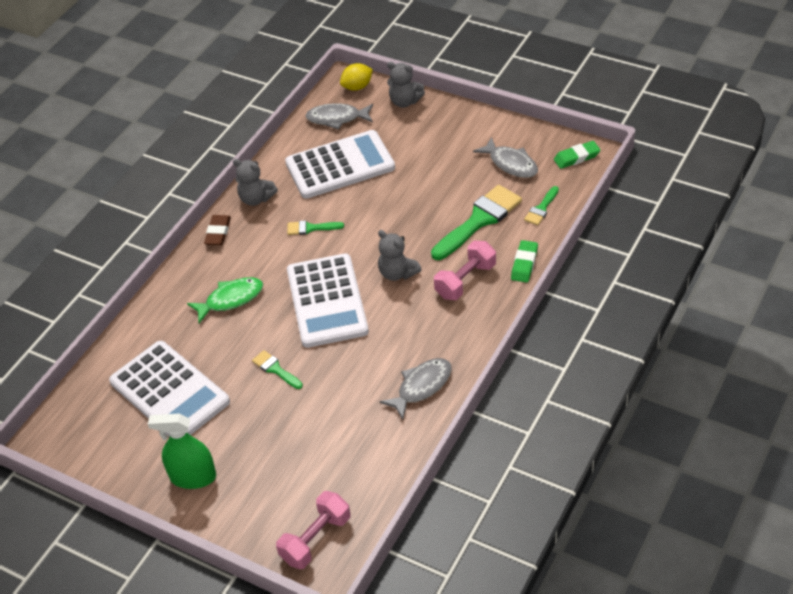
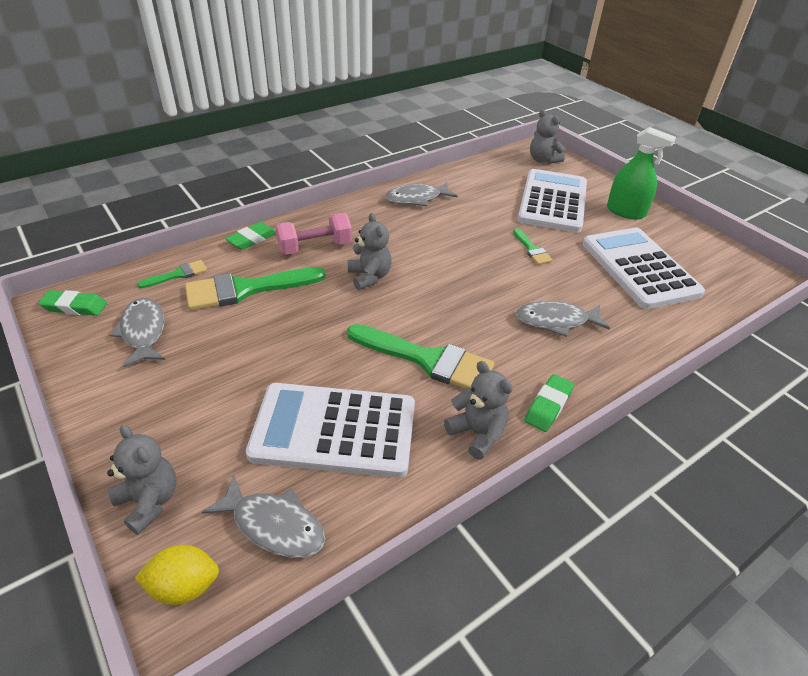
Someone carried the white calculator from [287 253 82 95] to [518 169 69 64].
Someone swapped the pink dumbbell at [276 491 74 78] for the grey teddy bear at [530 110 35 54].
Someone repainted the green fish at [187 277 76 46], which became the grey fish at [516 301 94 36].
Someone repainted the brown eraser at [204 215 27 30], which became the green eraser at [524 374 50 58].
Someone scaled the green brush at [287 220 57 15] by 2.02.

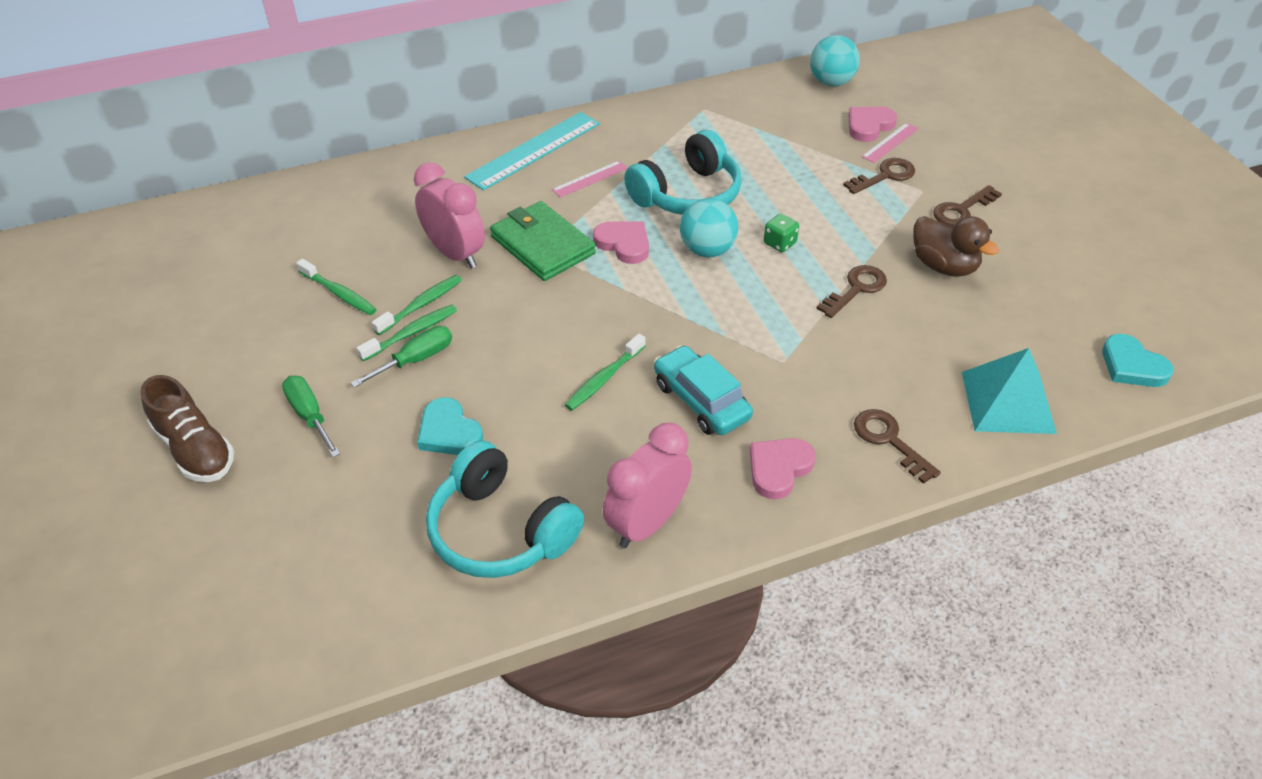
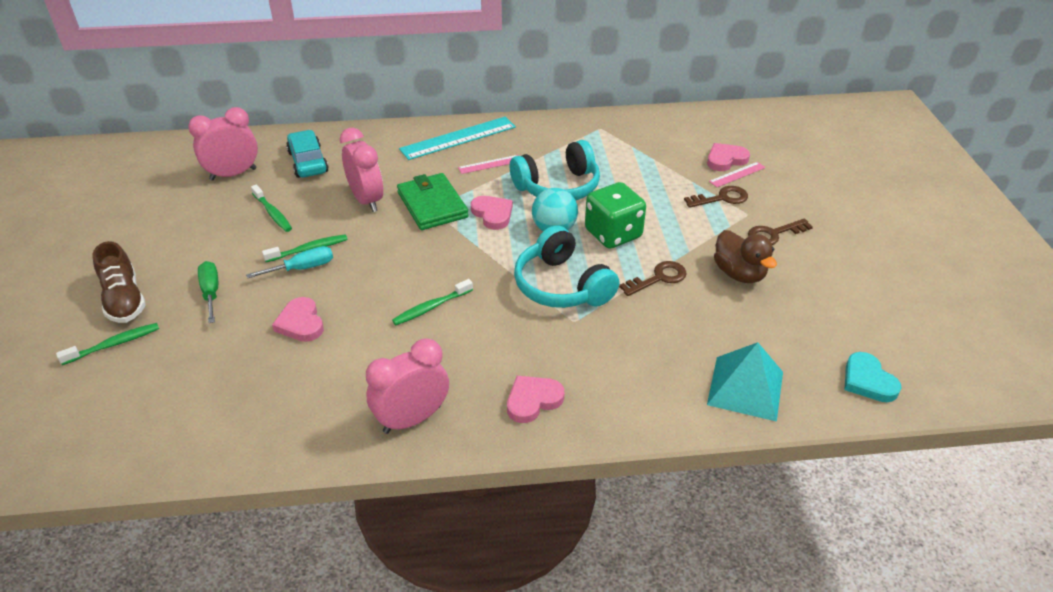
Someone took away the turquoise ball at [810 35 50 51].
Someone took away the brown key at [854 409 87 75].
Someone put down the pink clock at [188 107 70 74].
Someone carried the green toothbrush from [372 275 90 60] to [56 323 103 42].
Someone carried the turquoise headphones from [426 440 158 138] to [514 225 106 83].
Someone carried the turquoise car from [654 345 99 90] to [286 130 43 48].
Someone repainted the green screwdriver at [350 326 102 62], which became the turquoise screwdriver at [246 246 87 32].
Someone repainted the turquoise heart at [417 397 66 58], which became the pink heart at [272 297 52 45].
Someone scaled the green dice at [764 214 35 38] by 2.16.

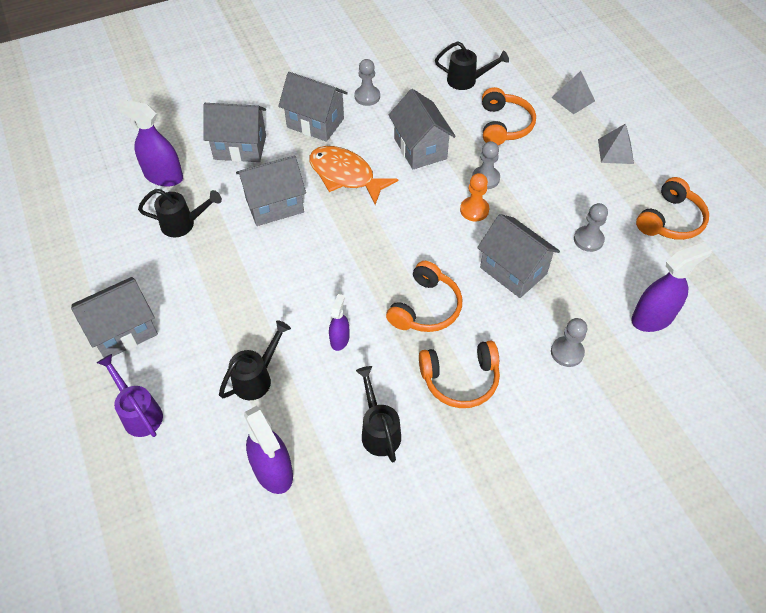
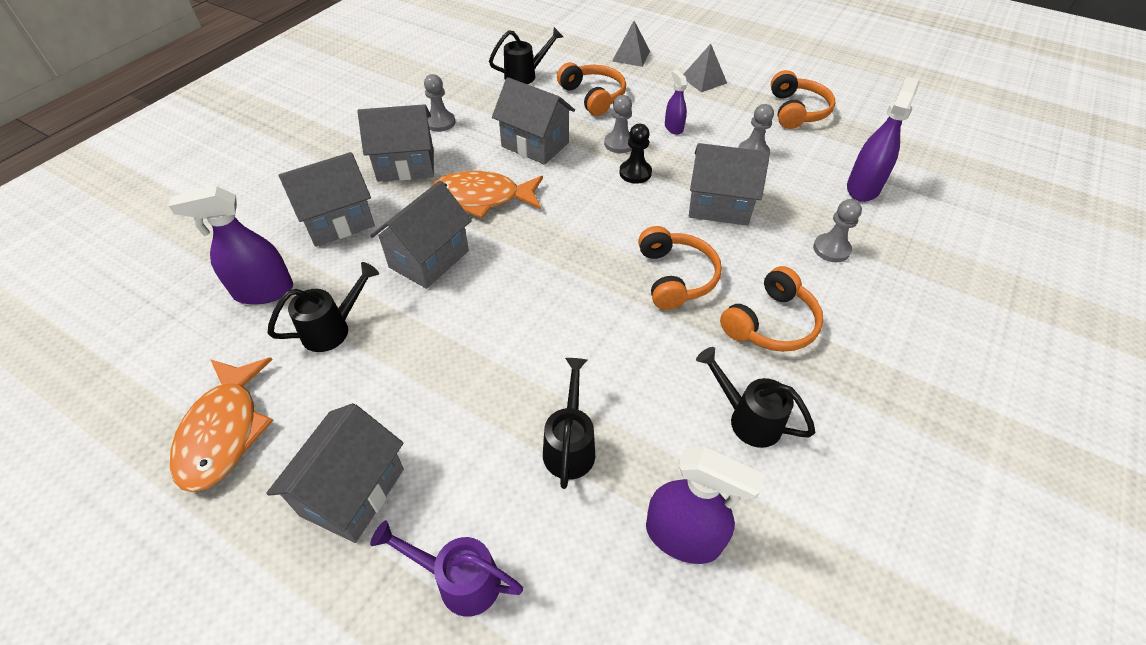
Someone put down the orange fish at [170 358 103 134].
Someone carried the purple spray bottle from [329 294 21 57] to [665 70 23 65].
Someone repainted the orange pawn at [460 173 29 48], which became the black pawn at [619 124 33 60].

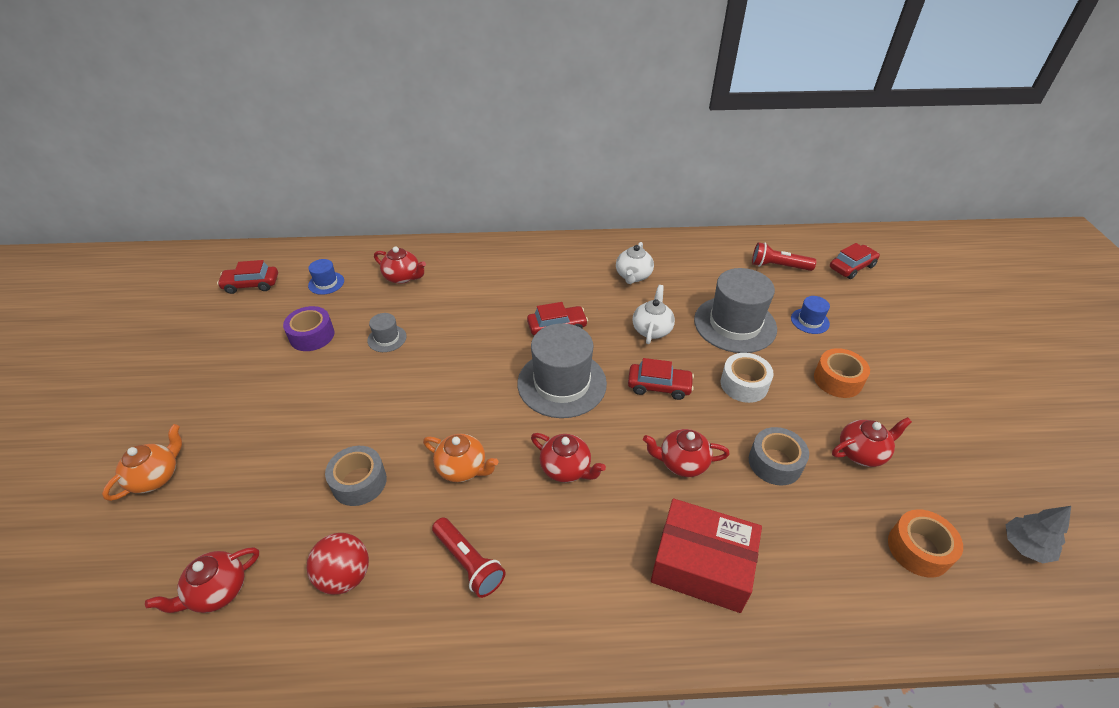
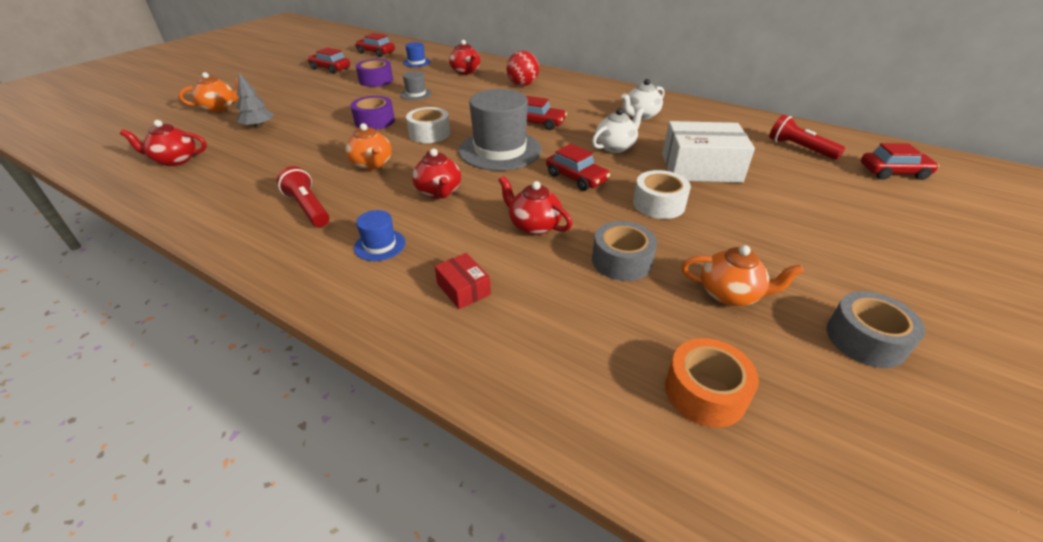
Someone took away the orange tape at [814 348 56 50].
Someone put down the red car at [307 47 43 27].
Someone put down the purple tape at [351 96 44 34].
Someone put down the white tape at [406 107 44 36].
Someone carried the red ball from [306 533 63 62] to [506 51 33 35].
Someone carried the grey tape from [325 446 62 60] to [826 291 99 77].
Someone carried the blue hat from [791 296 39 38] to [354 210 52 51].
Someone carried the grey tree from [1006 506 65 57] to [236 72 38 56].
Someone swapped the grey hat at [694 268 83 85] for the white box at [662 121 93 62].
Someone repainted the red teapot at [832 417 80 50], which became the orange teapot at [681 245 122 61].
Someone rotated the red flashlight at [432 517 74 81] by 150 degrees clockwise.
Someone scaled the red box at [651 499 111 114] by 0.48.

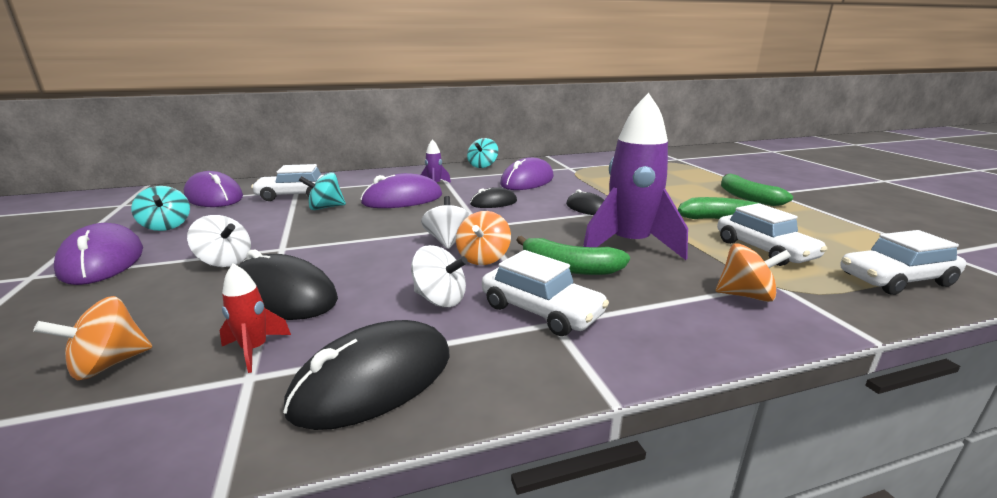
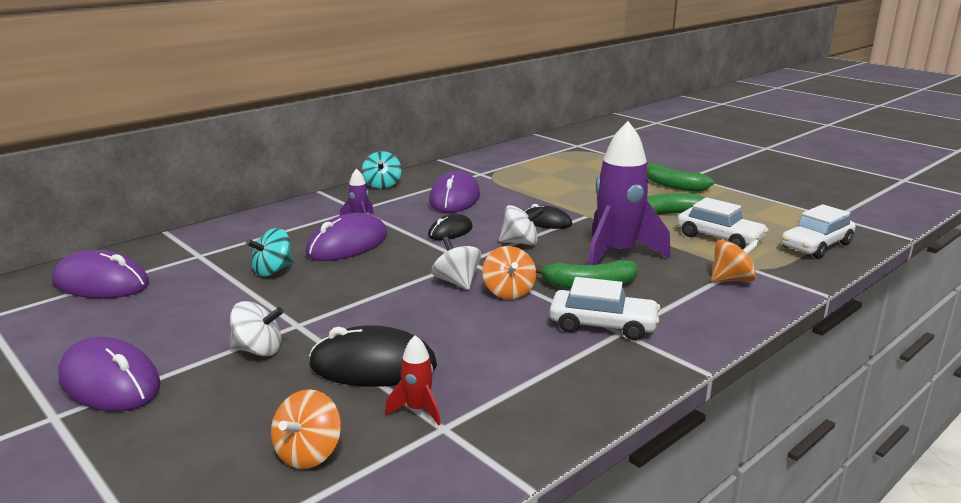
Someone took away the turquoise spinning top at [131 186 59 45].
Someone took away the white car at [251 164 72 37].
Someone took away the black mouse at [283 320 167 110].
Someone carried the white spinning top from [411 245 57 62] to [499 205 45 40].

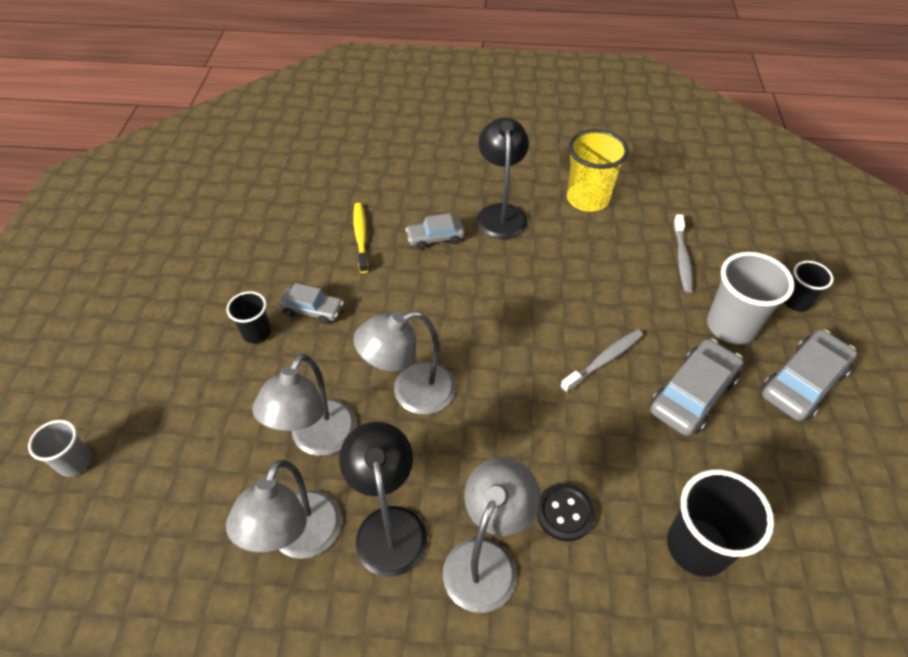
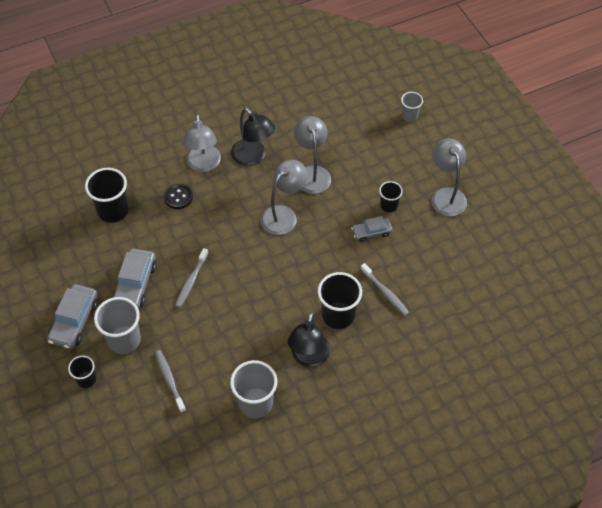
Someone carried the grey lamp from [226 460 115 99] to [432 138 35 79].
Someone swapped the grey car at [406 213 59 36] for the black cup at [318 272 44 57].
Someone repainted the yellow toothbrush at [353 203 15 70], which became the grey toothbrush at [361 263 48 53].
Someone repainted the yellow cup at [567 129 62 83], which became the grey cup at [230 360 47 58].
Someone rotated the black lamp at [477 117 52 122] by 45 degrees clockwise.

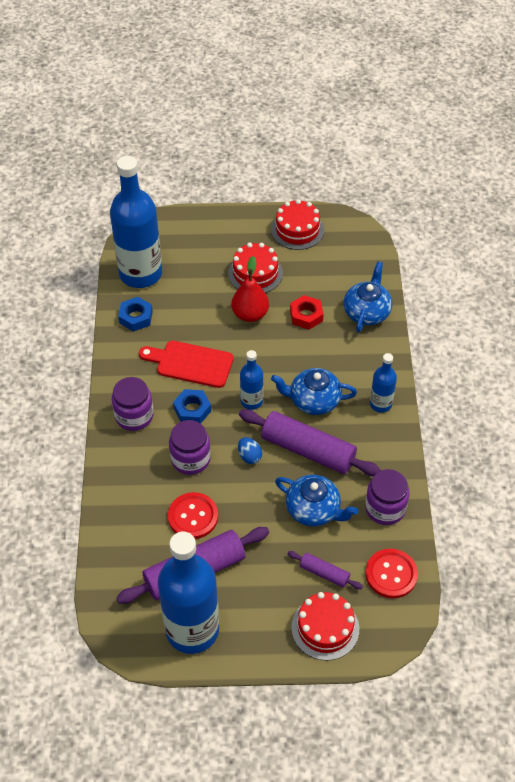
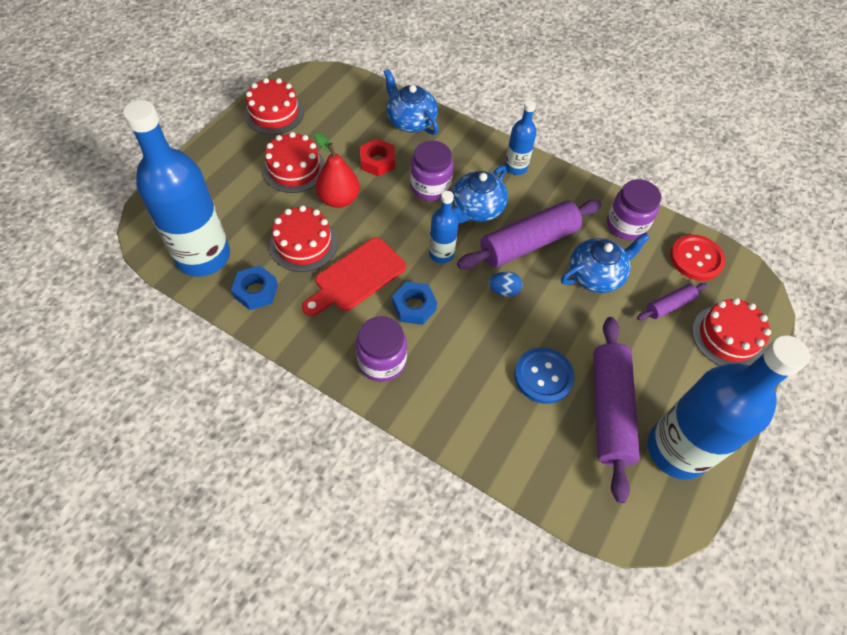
Someone put down the red cake at [270 205 68 67].
Someone carried the purple jar from [169 420 42 55] to [410 141 43 60].
Someone repainted the red button at [168 492 50 47], which became the blue button at [514 347 61 57].

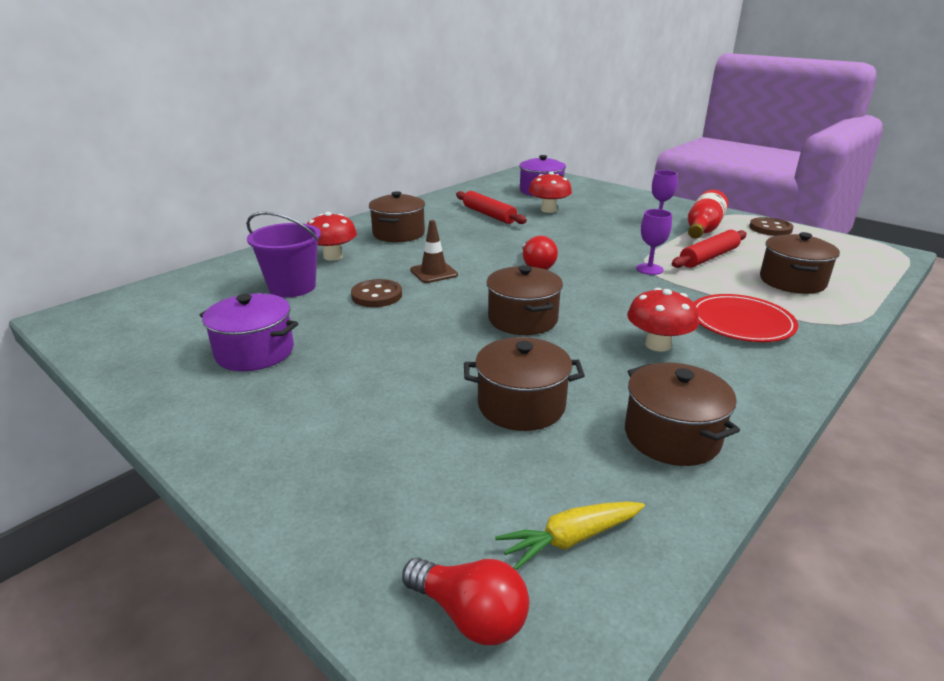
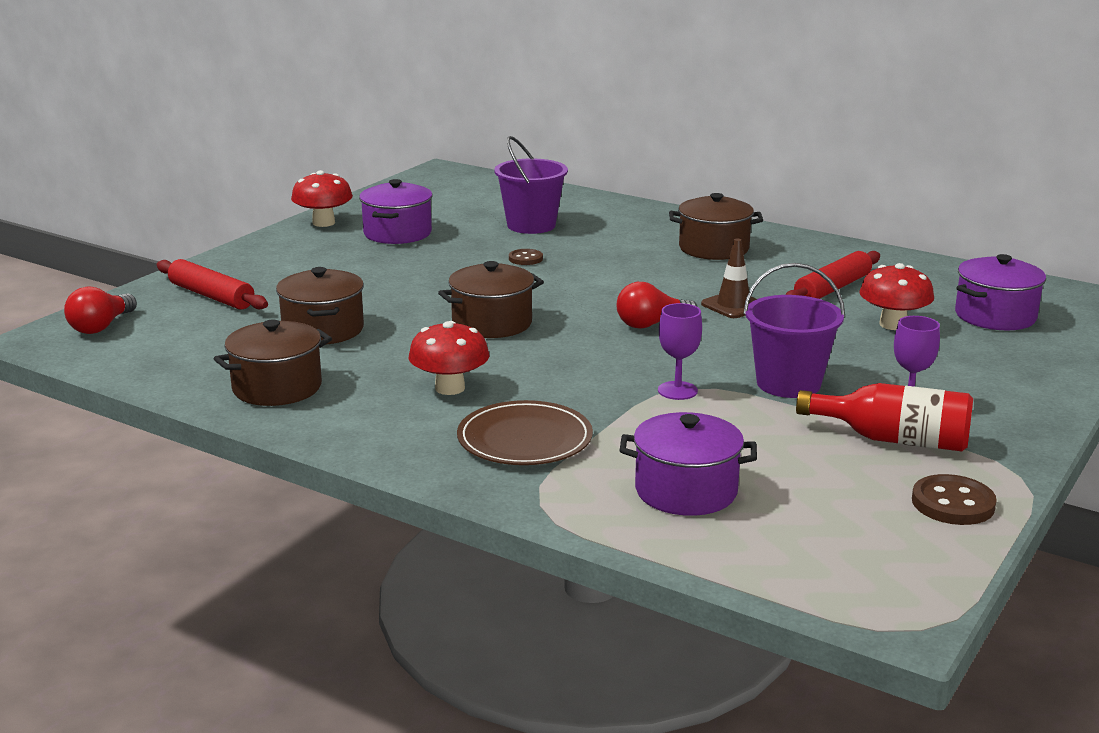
Someone took away the yellow carrot at [495 501 150 69].
Someone put down the purple bucket at [743 263 102 135].
Someone carried the red mushroom from [307 212 50 49] to [291 170 62 57].
Someone carried the brown traffic cone from [410 220 48 63] to [701 238 56 80].
Someone carried the red rolling pin from [672 230 74 38] to [156 259 112 51].
Someone repainted the red plate at [694 294 104 48], which became the brown plate at [457 400 136 65].
Someone repainted the brown pot at [760 232 80 62], which became the purple pot at [619 412 138 104].
Someone scaled the brown button at [351 279 51 28] by 0.62.

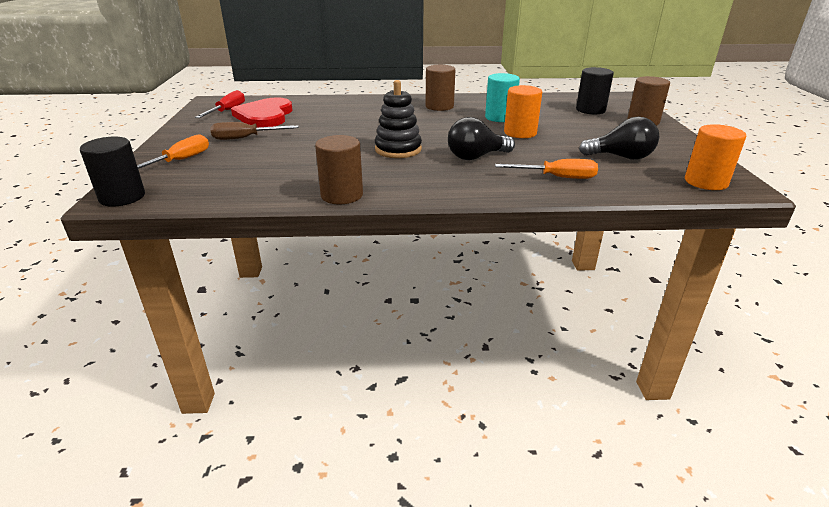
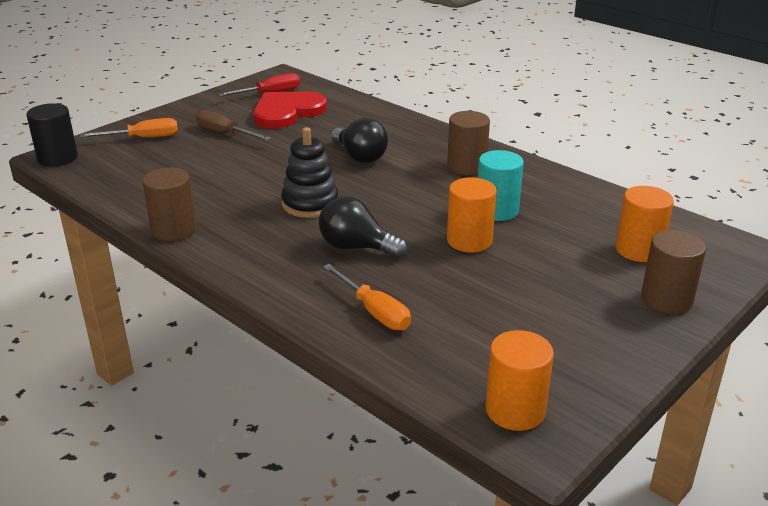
Someone carried the black light bulb from [579 117 80 43] to [331 118 57 45].
Someone repainted the black cylinder at [576 67 38 48], which became the orange cylinder at [616 186 58 76].

